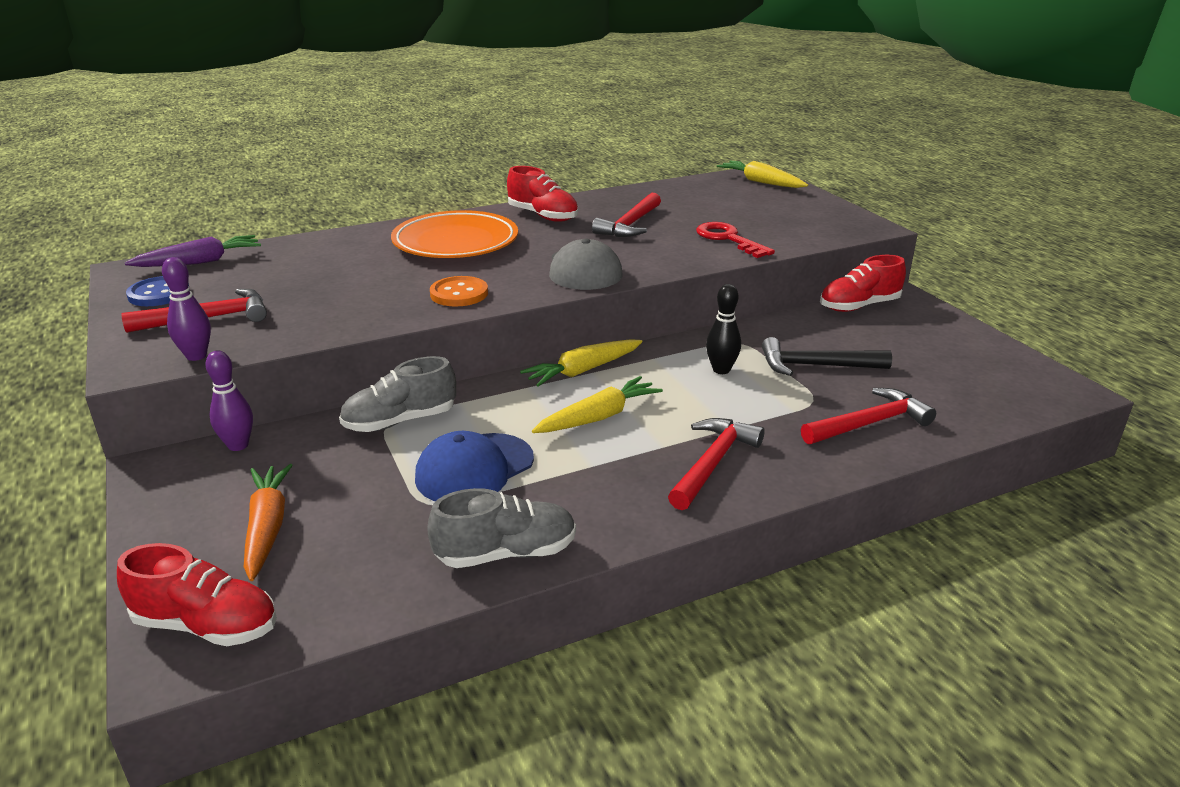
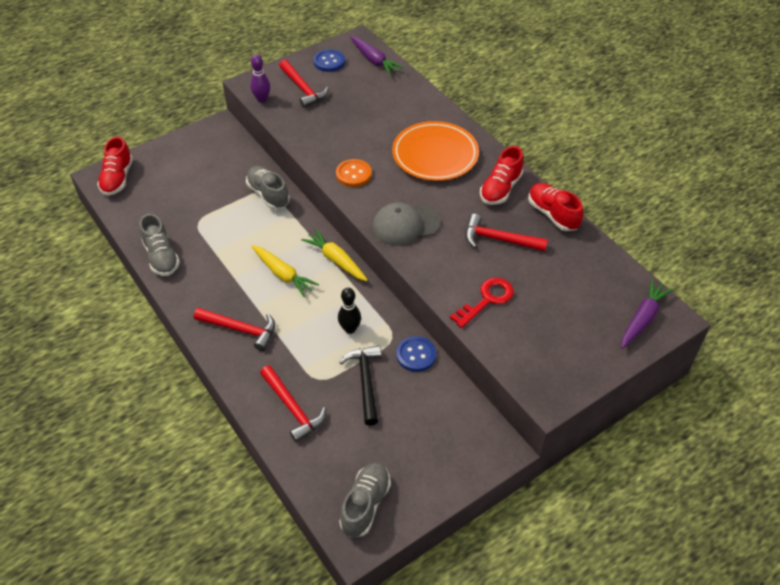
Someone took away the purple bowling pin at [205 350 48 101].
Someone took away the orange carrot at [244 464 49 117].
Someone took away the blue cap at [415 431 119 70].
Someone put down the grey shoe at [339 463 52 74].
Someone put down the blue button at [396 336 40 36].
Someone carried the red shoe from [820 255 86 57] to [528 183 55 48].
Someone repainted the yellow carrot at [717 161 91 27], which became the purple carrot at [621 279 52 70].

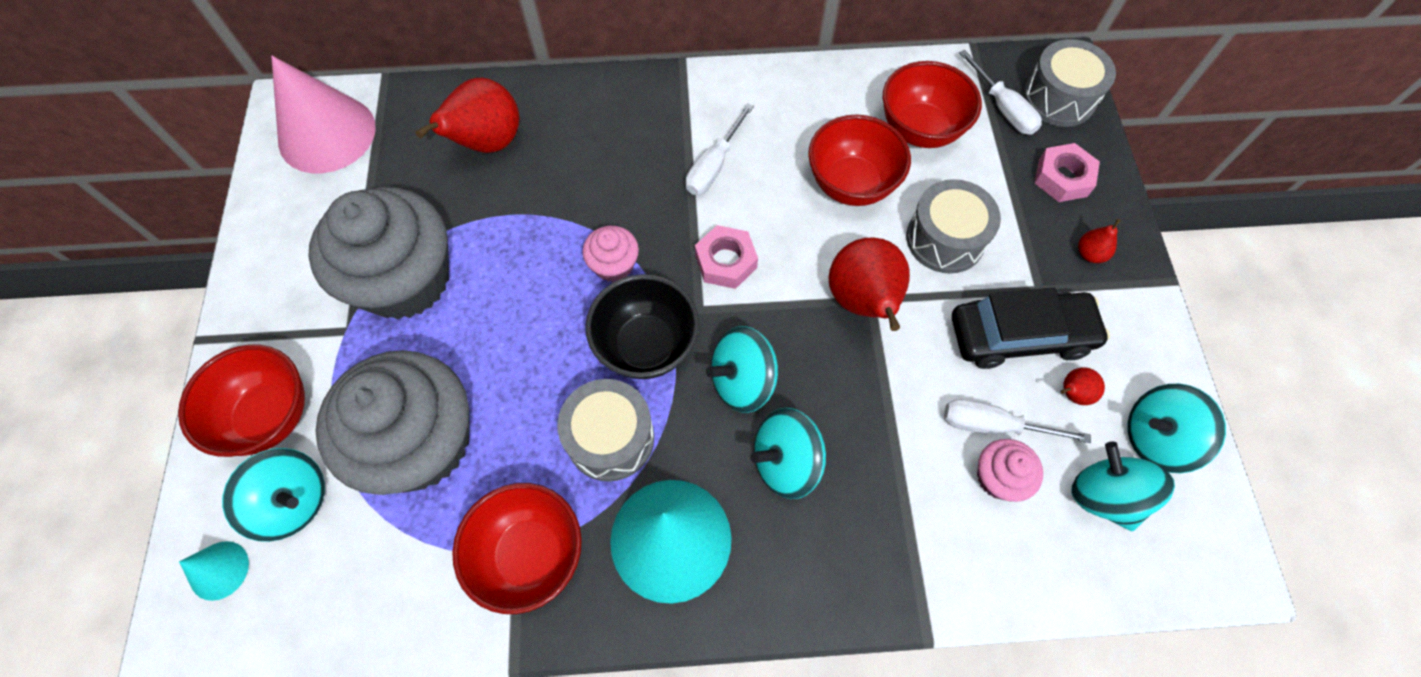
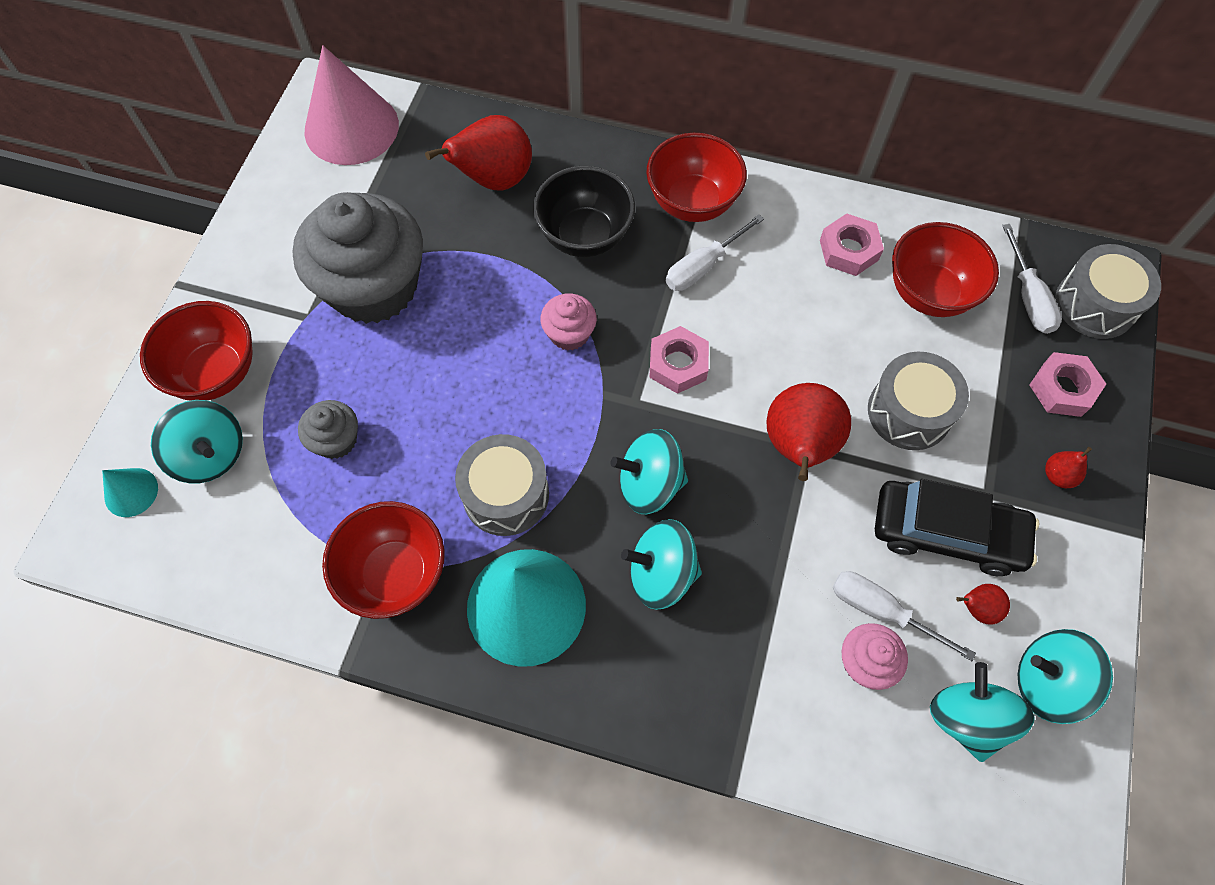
Someone put down the pink nut at [820 214 64 62].
Someone carried the black bowl from [585 274 114 105] to [533 166 102 91].
Someone carried the red bowl from [808 115 103 91] to [646 133 101 89].
Someone scaled the grey cupcake at [316 350 153 145] by 0.44.

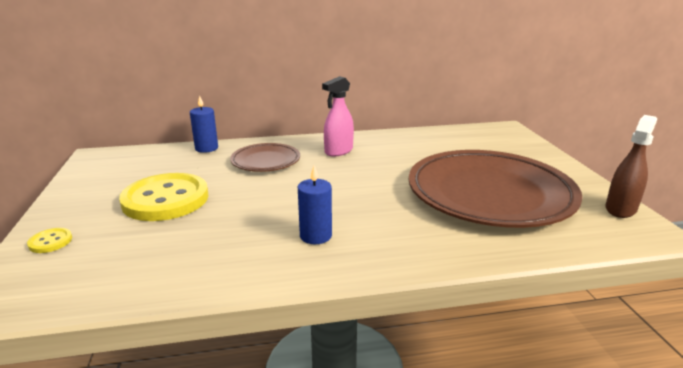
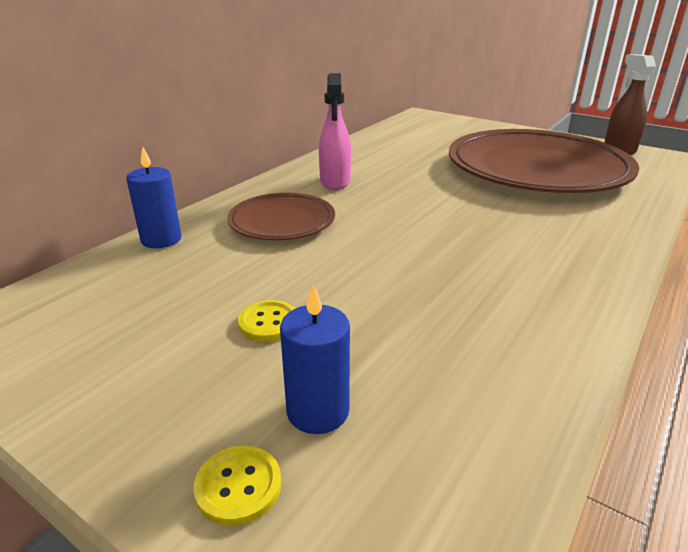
Someone carried the blue candle from [298 166 34 78] to [280 283 70 151].
Someone scaled the yellow button at [119 173 90 48] by 0.40.

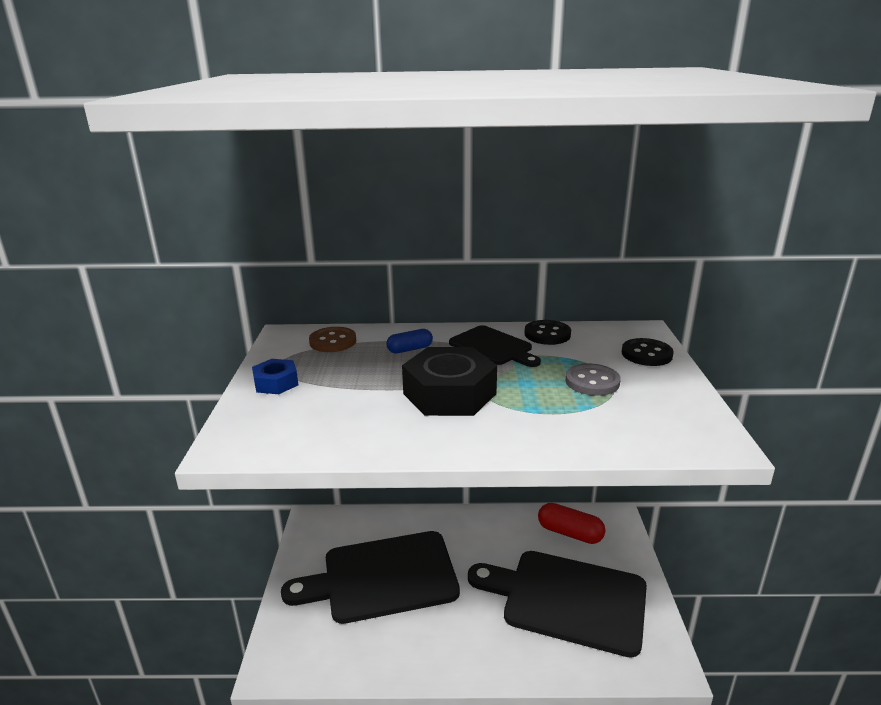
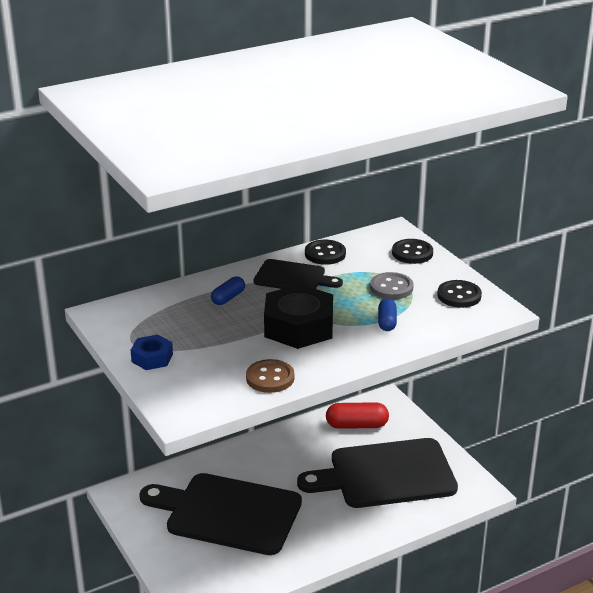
Someone put down the blue capsule at [378 298 19 33].
Someone put down the black button at [437 280 45 28].
Someone carried the brown button from [309 327 47 25] to [246 359 48 34].
Someone rotated the black cutting board at [281 531 179 93] by 60 degrees clockwise.

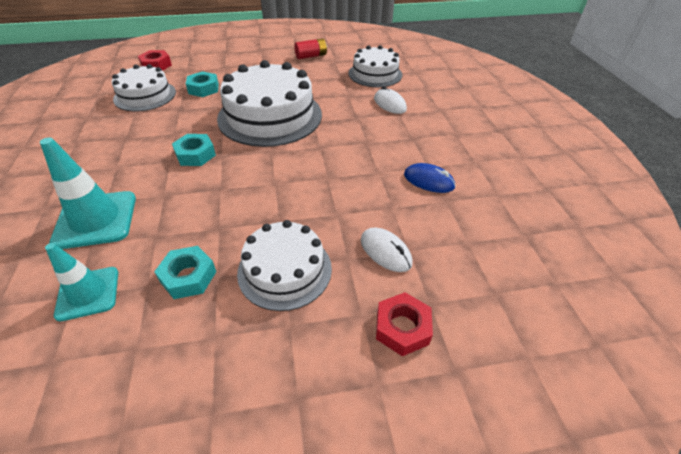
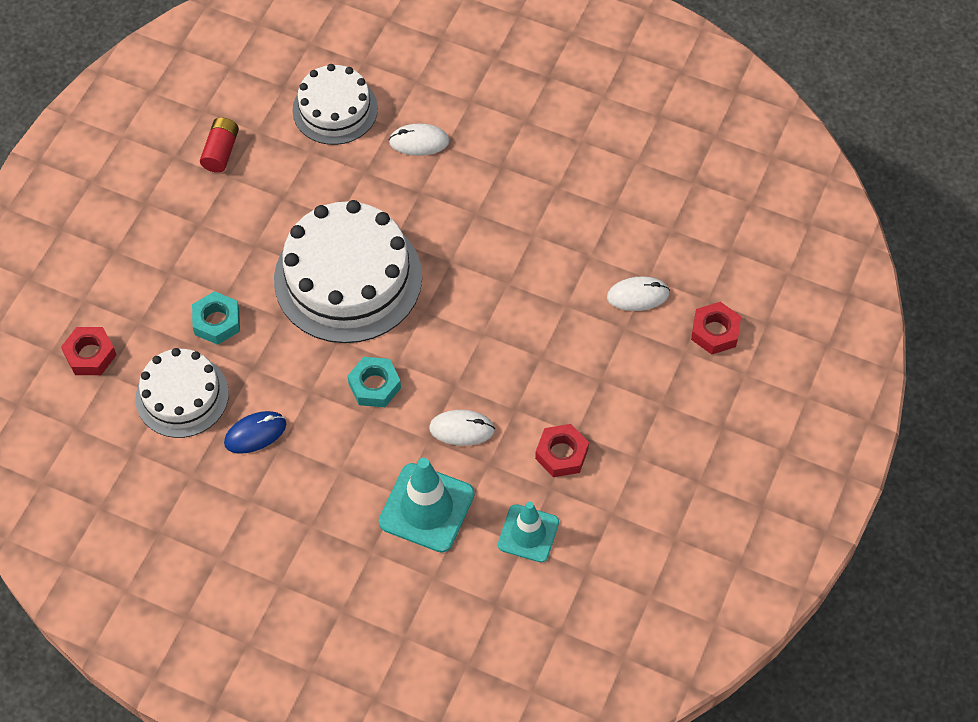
Someone took away the white cake at [237 220 95 91].
Someone put down the white mouse at [429 410 66 36].
Someone carried the blue mouse from [404 163 52 30] to [224 411 62 43].
Someone repainted the turquoise nut at [154 246 62 53], which became the red nut at [535 424 54 53].

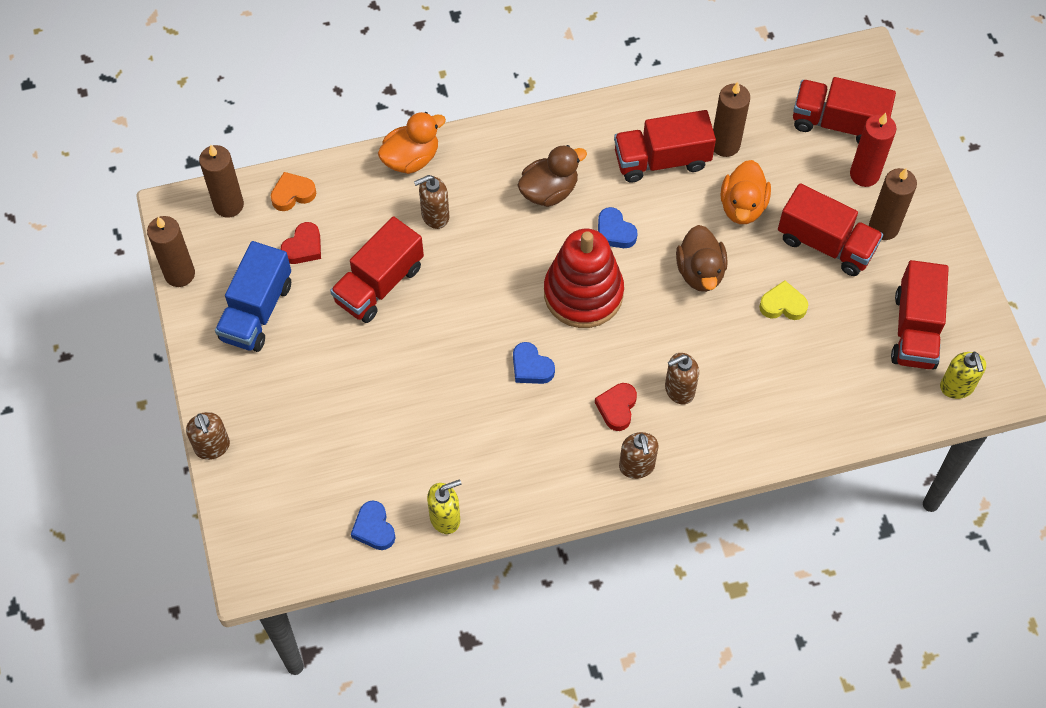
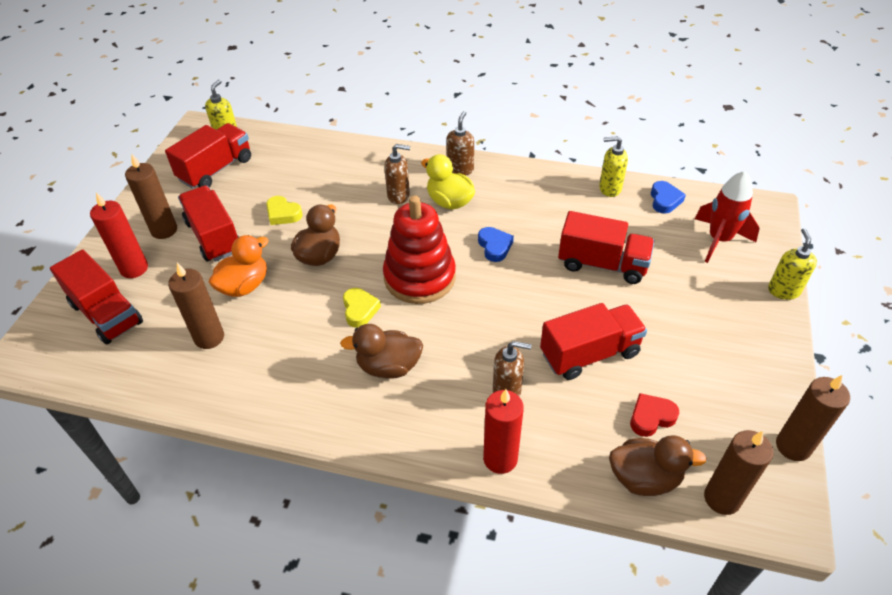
Someone took away the blue truck at [215 241 76 111].
Someone put down the red rocket at [695 171 65 92].
Someone carried the red truck from [614 110 102 73] to [558 211 97 73].
Someone swapped the orange heart at [271 172 45 39] for the brown duck at [609 435 97 61].
Someone swapped the orange duck at [378 112 68 62] for the red candle at [483 389 41 85].
Someone swapped the red heart at [595 383 42 48] for the yellow duck at [421 154 54 56].
Someone repainted the brown soap dispenser at [186 412 44 48], which became the yellow soap dispenser at [768 228 49 72].
Someone repainted the blue heart at [598 207 40 41], which became the yellow heart at [343 288 38 40].

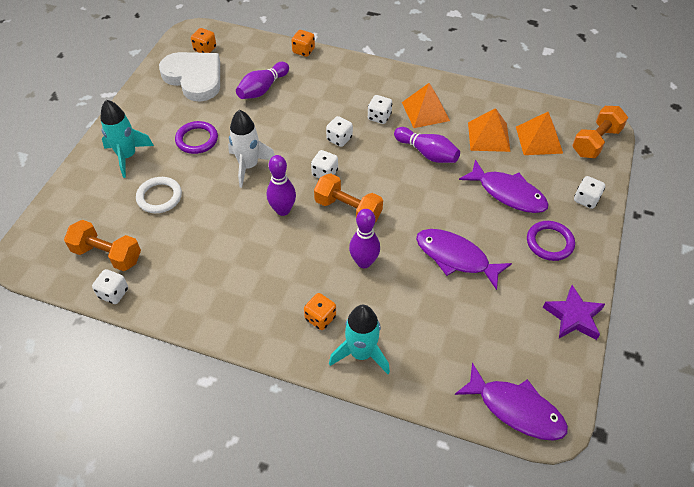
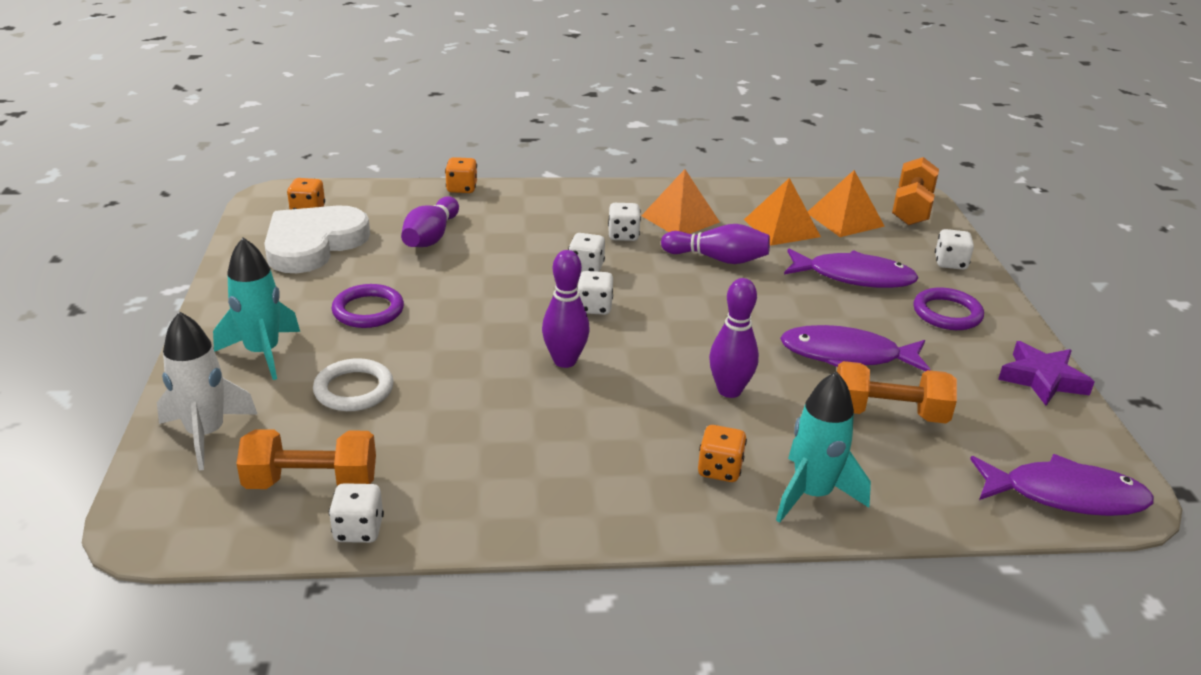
Someone carried the white rocket from [228 110 47 78] to [157 311 101 159].
Someone carried the orange dumbbell from [314 173 69 49] to [837 361 120 62].
Someone rotated the white heart at [159 52 61 50] by 75 degrees counterclockwise.

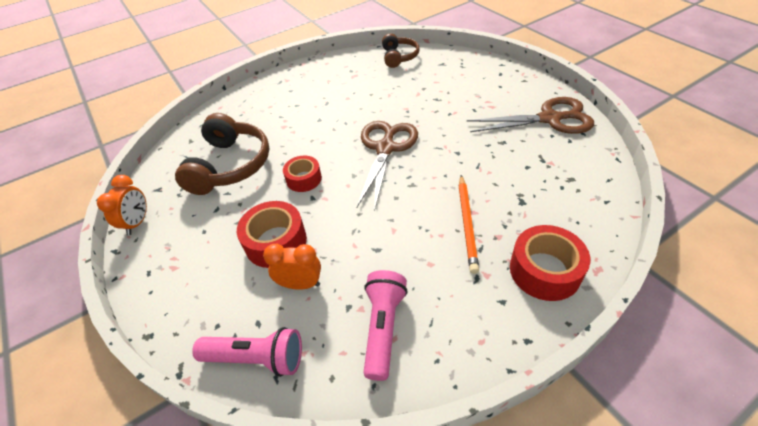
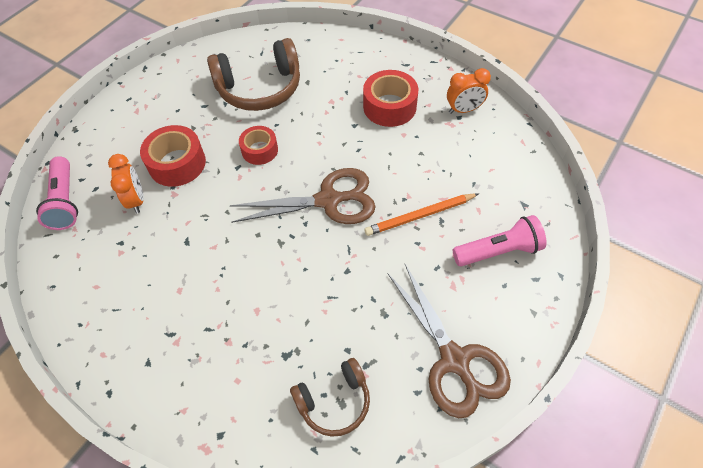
Someone carried the orange clock from [97 175 50 60] to [447 68 44 46].
Someone carried the pink flashlight from [363 270 45 111] to [453 215 94 52].
Someone carried the brown headphones from [382 33 37 35] to [290 358 80 79].
Someone carried the orange pencil from [459 175 20 99] to [365 193 114 43].
Someone carried the red tape from [510 225 80 76] to [363 70 55 57].

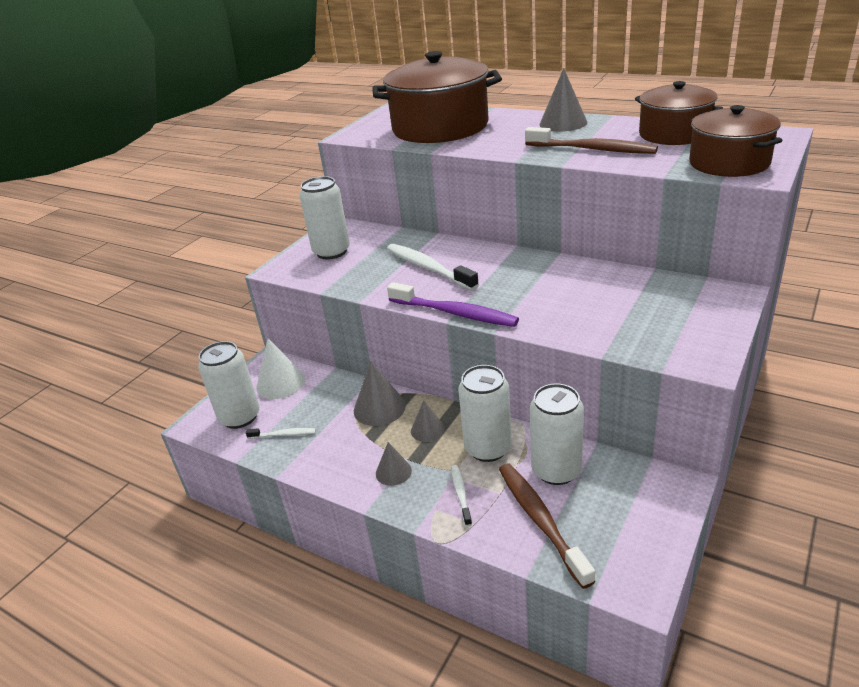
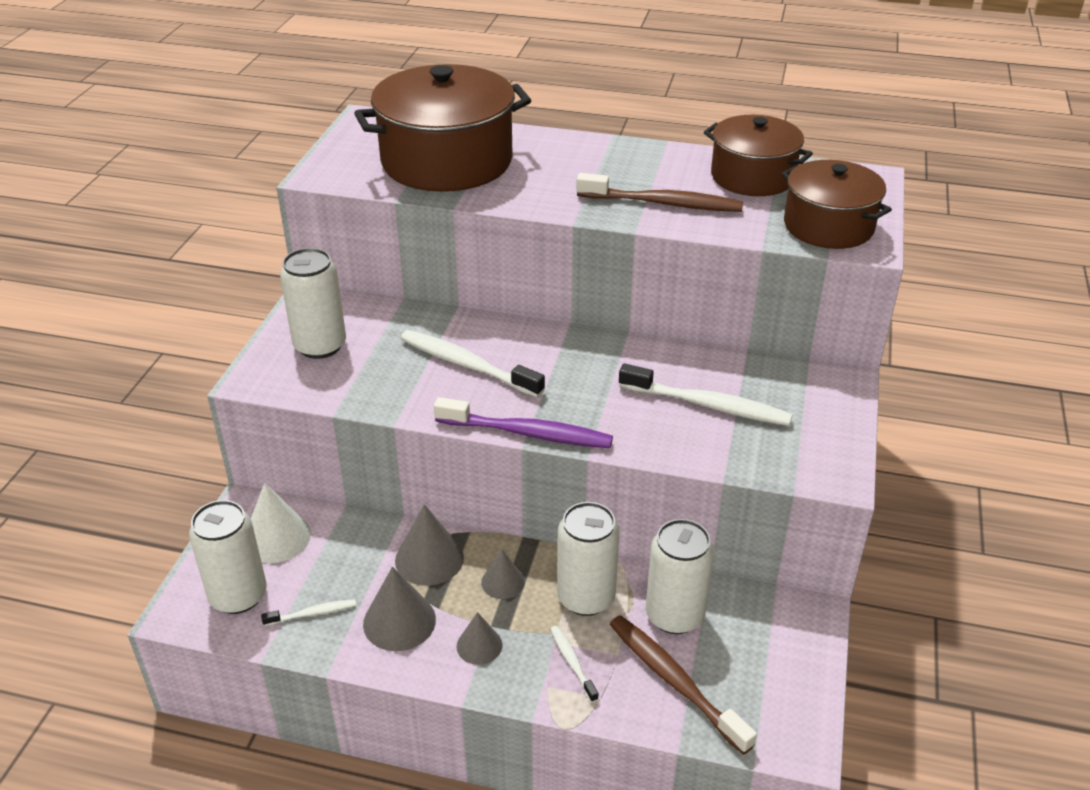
Someone put down the white toothbrush at [619 364 174 62].
Someone carried the grey cone from [540 68 47 64] to [363 567 73 84].

